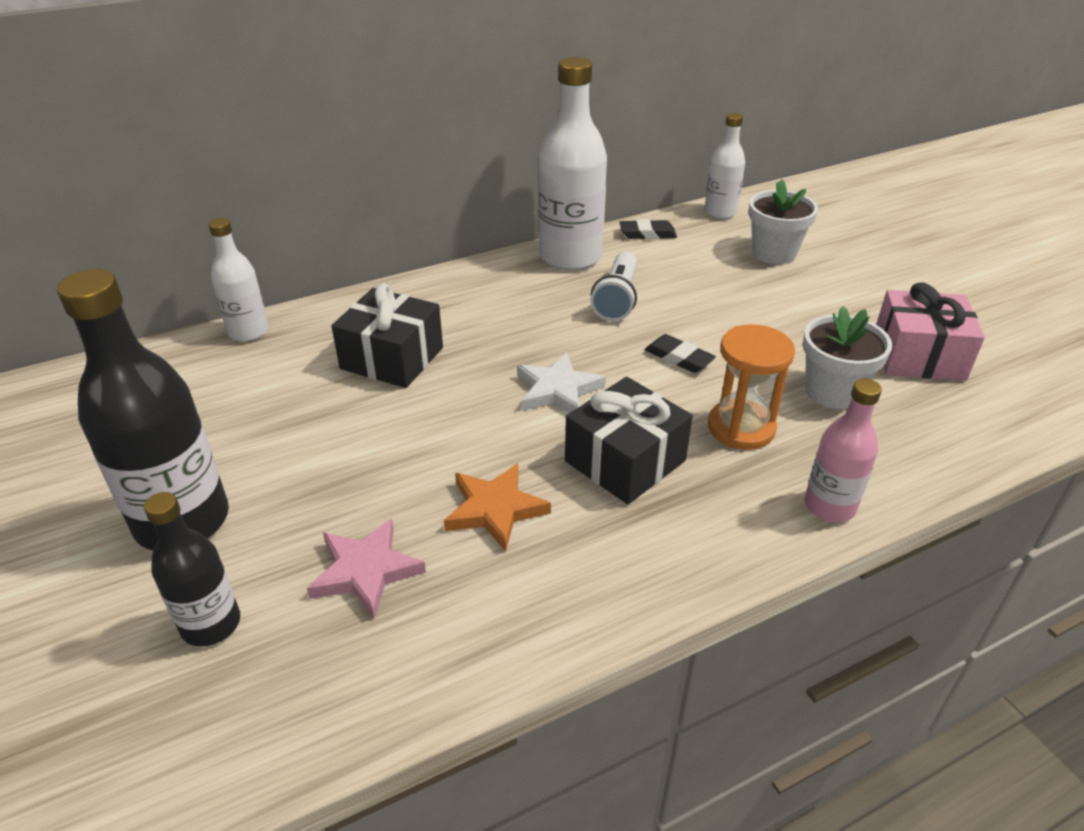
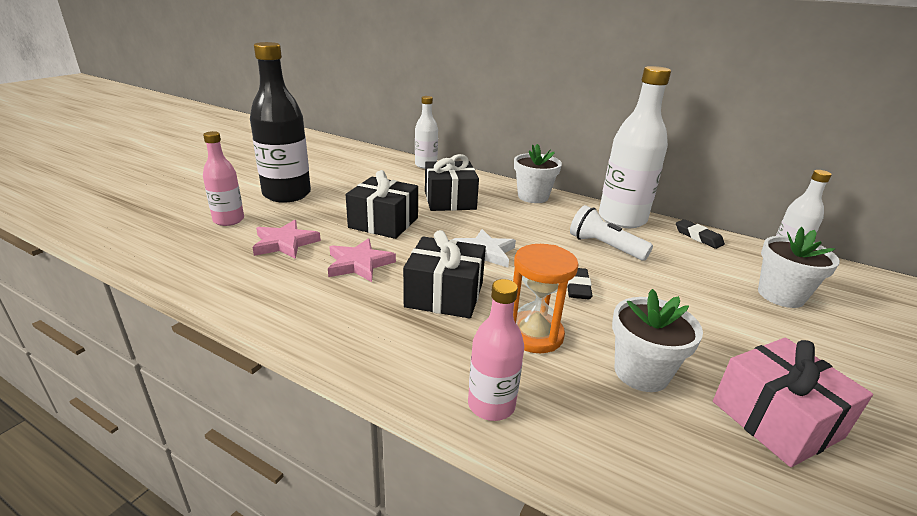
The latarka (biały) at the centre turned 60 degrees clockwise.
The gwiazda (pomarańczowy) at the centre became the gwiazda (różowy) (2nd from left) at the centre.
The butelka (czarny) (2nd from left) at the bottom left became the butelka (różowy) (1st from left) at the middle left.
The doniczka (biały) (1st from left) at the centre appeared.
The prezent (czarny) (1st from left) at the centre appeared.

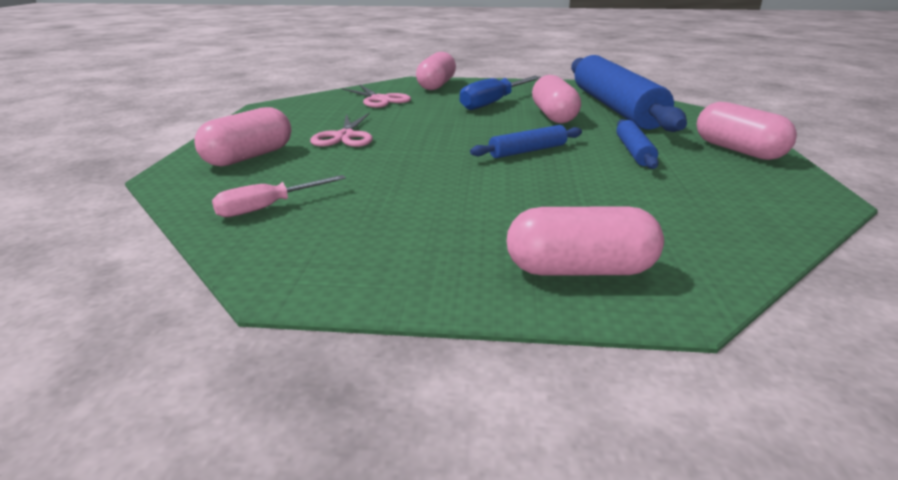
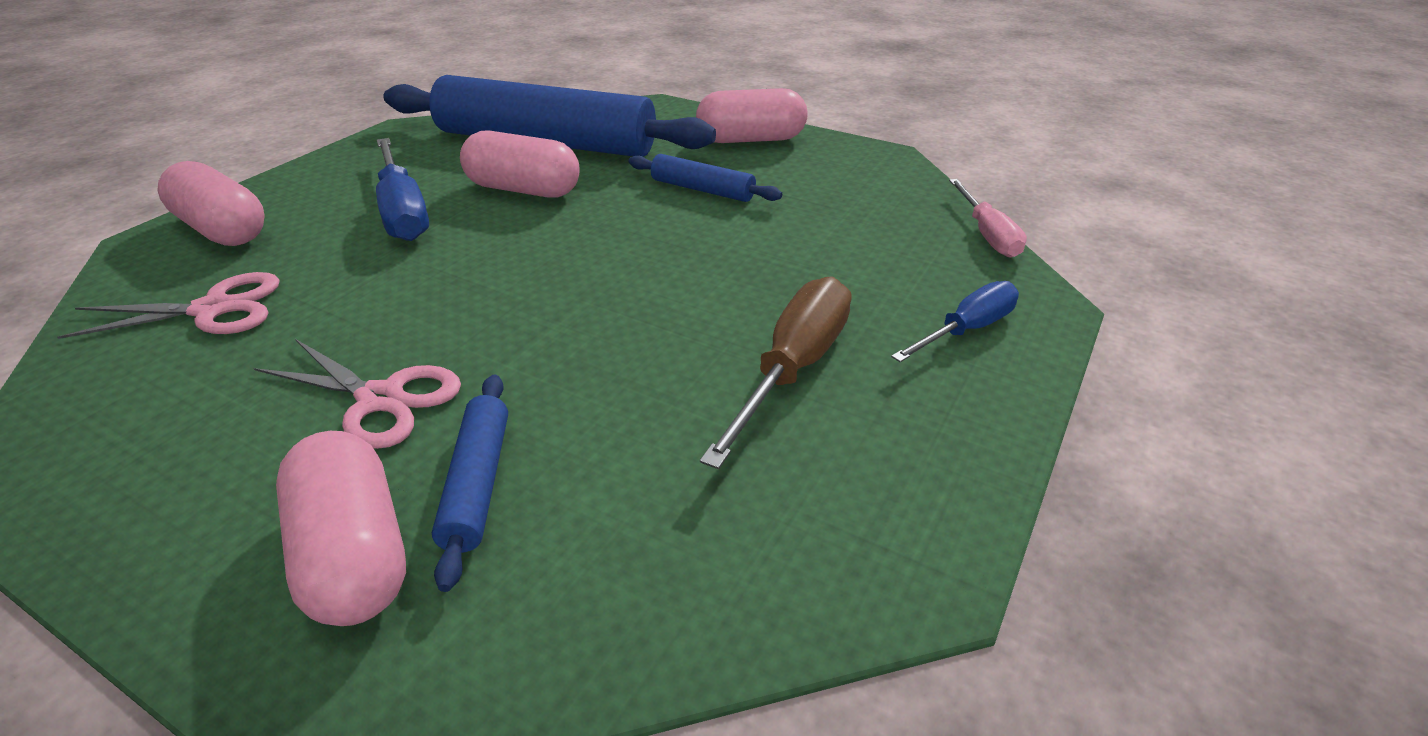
The wałek do ciasta (niebieski) (1st from left) moved from the top centre to the middle left.
The śrubokręt (różowy) moved from the middle left to the top right.
The kapsułka (różowy) (4th from left) at the centre was replaced by the śrubokręt (niebieski) (2nd from left) at the middle right.
The śrubokręt (brązowy) at the centre appeared.

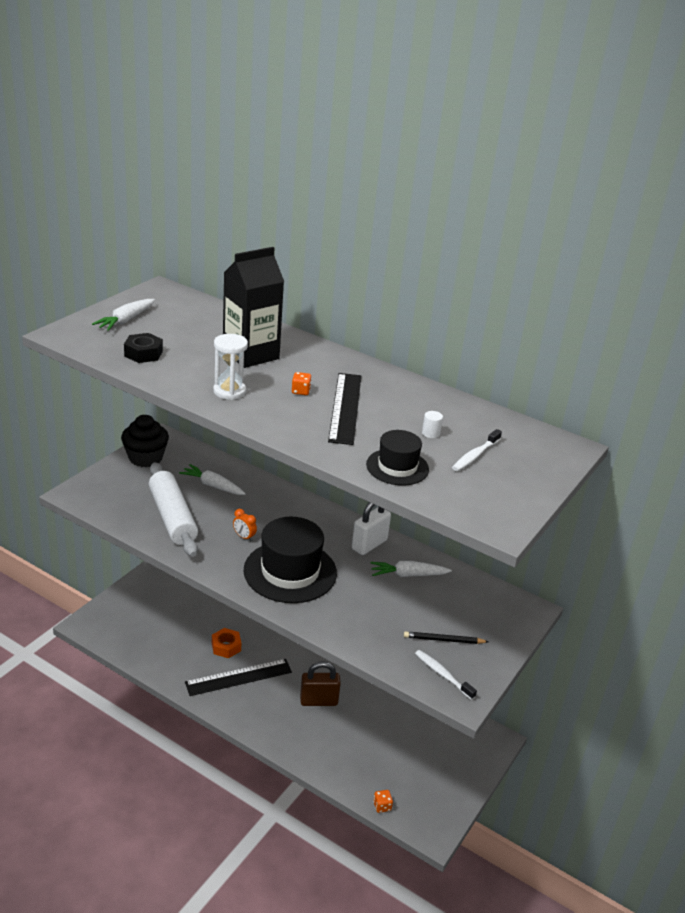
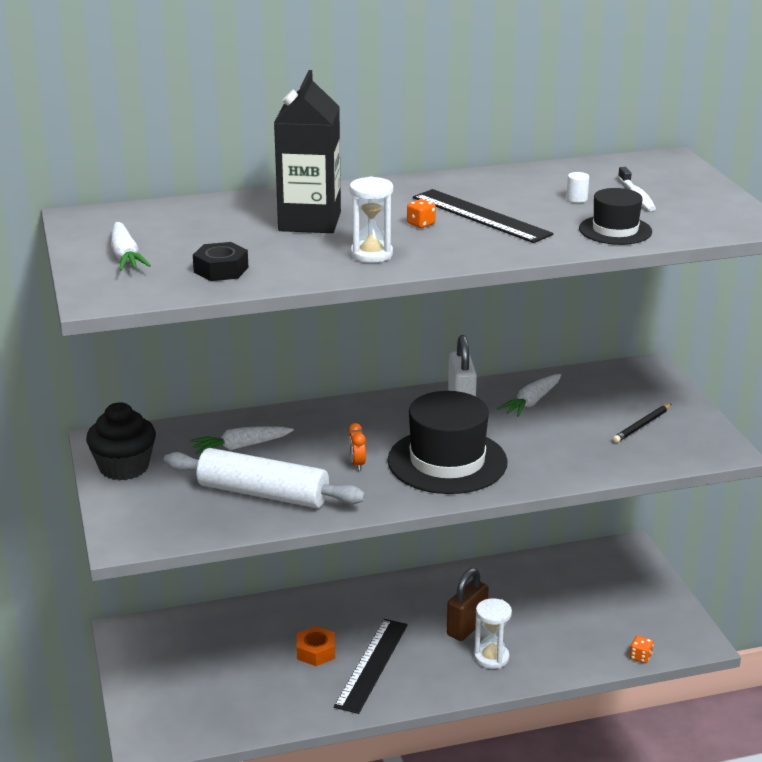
The budzik (pomarańczowy) at the centre turned 90 degrees clockwise.
The szczoteczka do zębów (biały) (1st from left) at the bottom centre disappeared.
The klepsydra (biały) (2nd from left) at the bottom centre appeared.

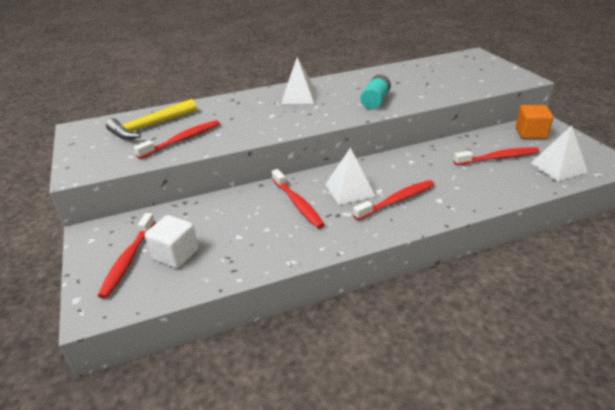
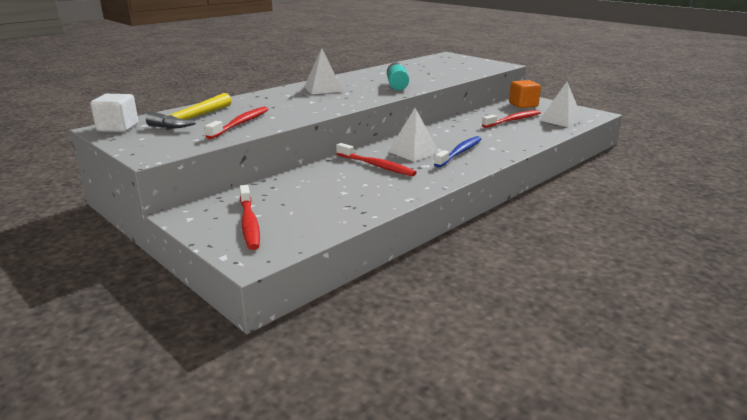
The szczoteczka do zębów (czerwony) (4th from left) at the centre became the szczoteczka do zębów (niebieski) at the centre.
The sześcian (biały) moved from the middle left to the top left.

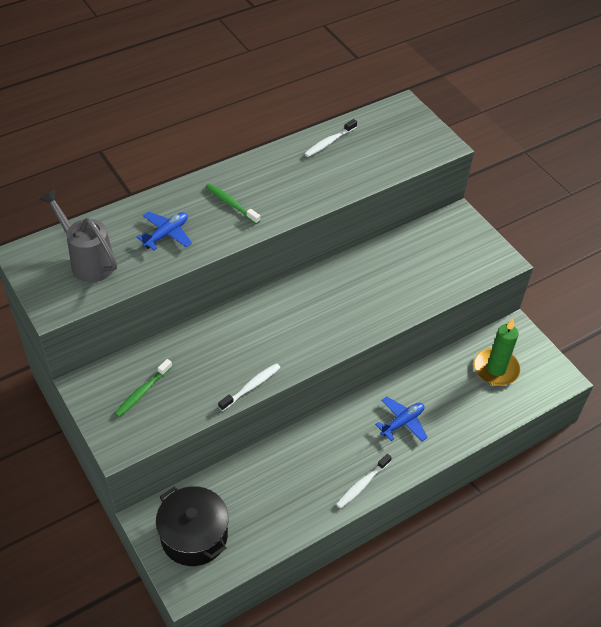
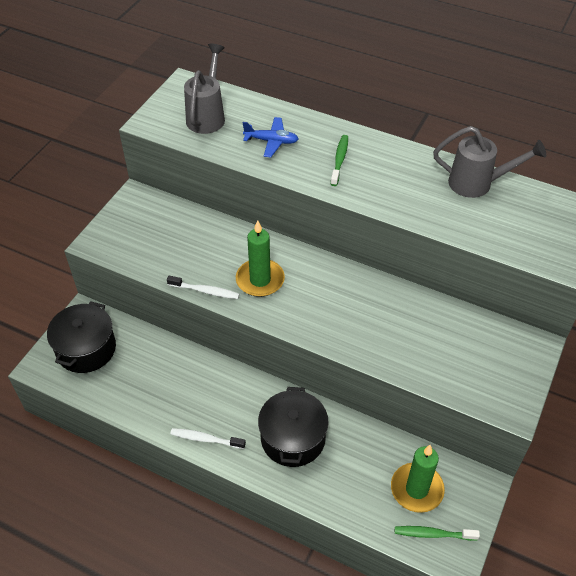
The szczoteczka do zębów (biały) (2nd from left) at the top centre was replaced by the konewka (szary) (2nd from left) at the top right.
The szczoteczka do zębów (zielony) (1st from left in the first image) moved from the middle left to the bottom right.
The samolot (niebieski) (2nd from left) at the bottom right was replaced by the garnek (czarny) (2nd from left) at the bottom centre.
The świeca (zielony) (1st from left) at the centre appeared.

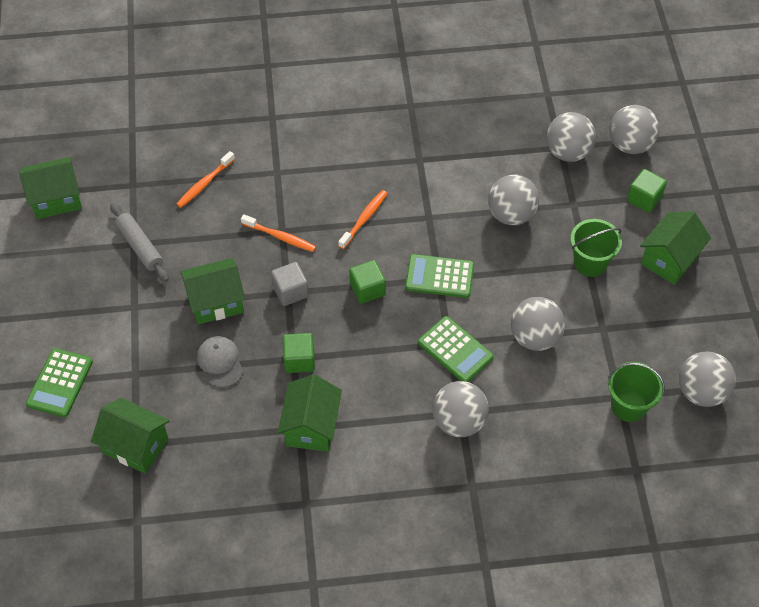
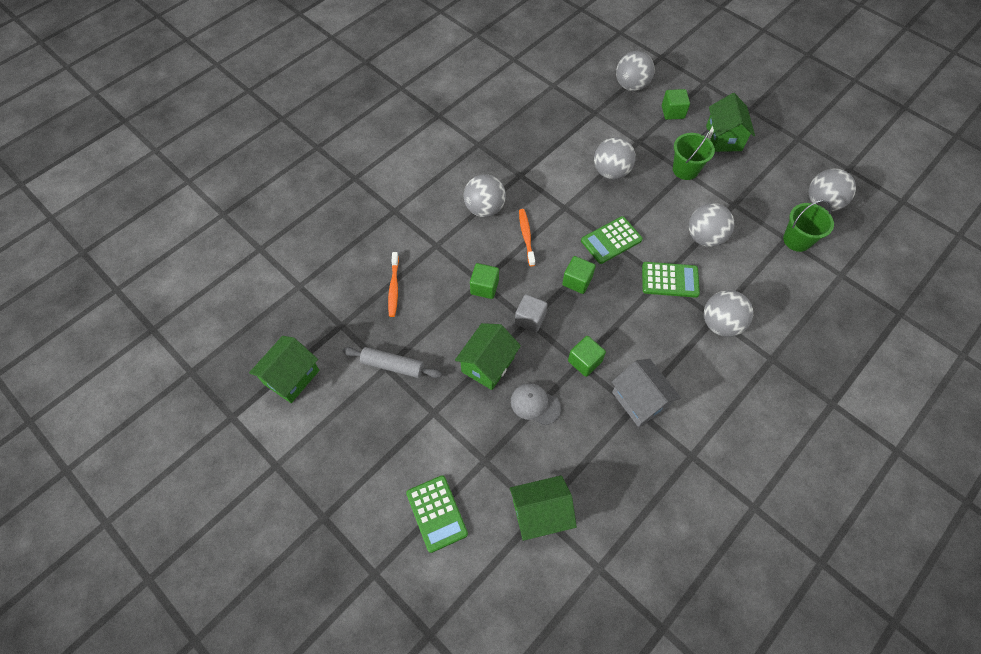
The piłka (szary) (4th from left in the first image) moved from the top right to the top centre.
The szczoteczka do zębów (pomarańczowy) (2nd from left) at the centre was replaced by the sześcian (zielony) (1st from left) at the centre.
The domek (zielony) (4th from left) at the bottom centre became the domek (szary) at the centre.

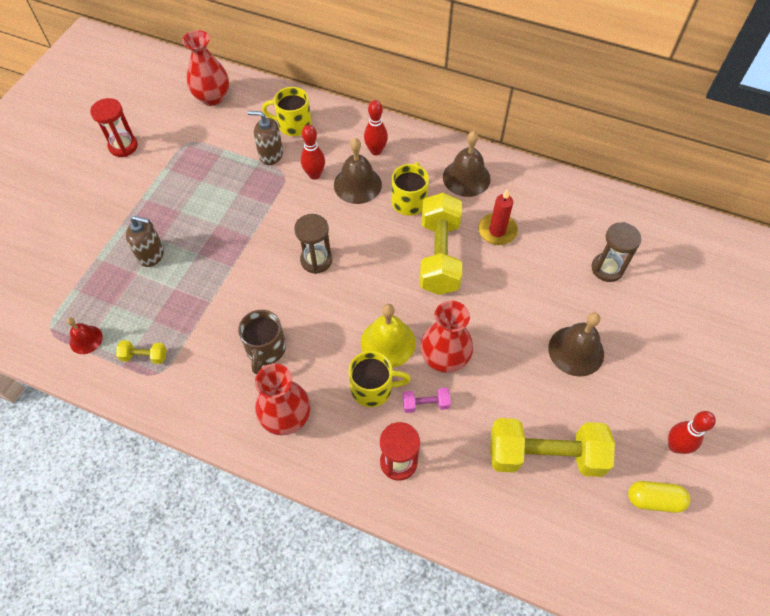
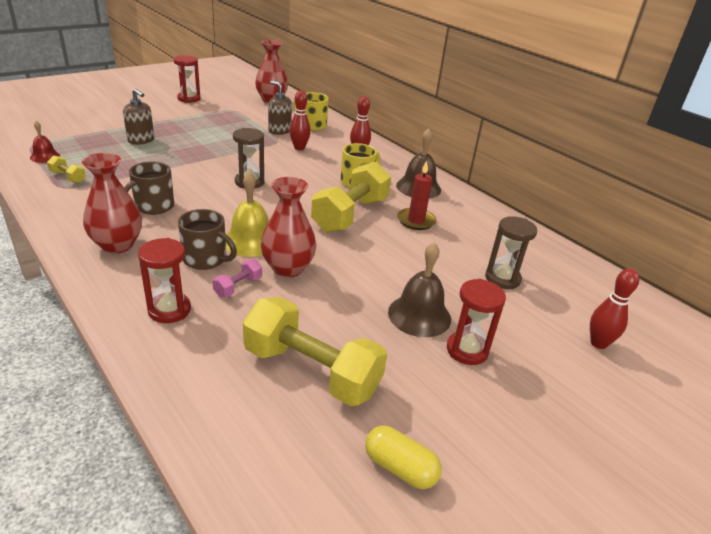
The dzwonek (brązowy) (1st from left) at the top centre disappeared.
The kubek (żółty) (2nd from left) at the centre became the kubek (brązowy) (2nd from left) at the middle left.
The hantel (różowy) at the centre turned 75 degrees counterclockwise.
The kręgiel (czerwony) (3rd from left) moved from the bottom right to the middle right.
The klepsydra (czerwony) (3rd from left) at the middle right appeared.

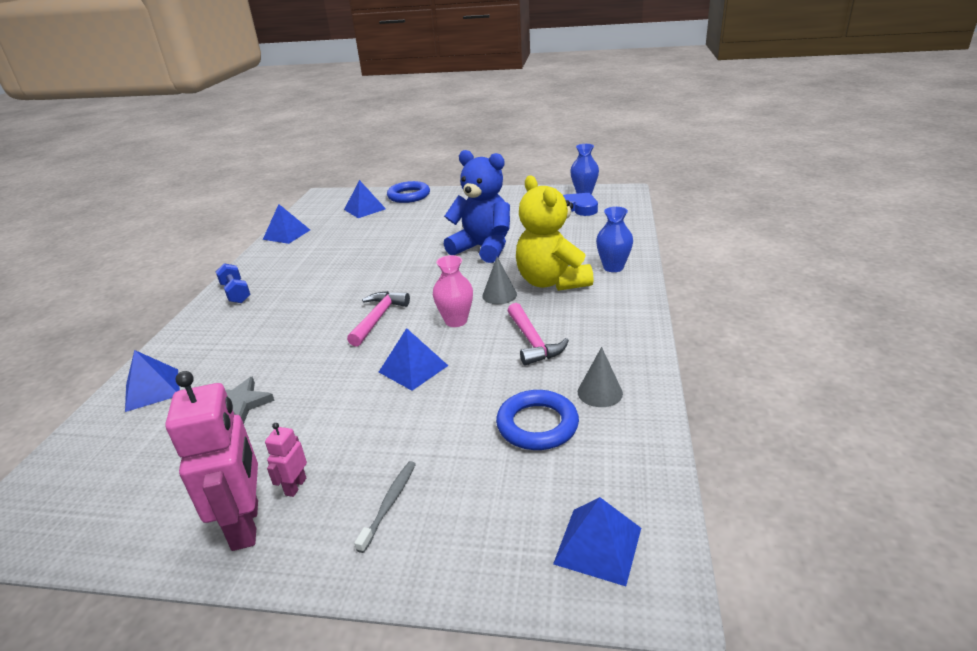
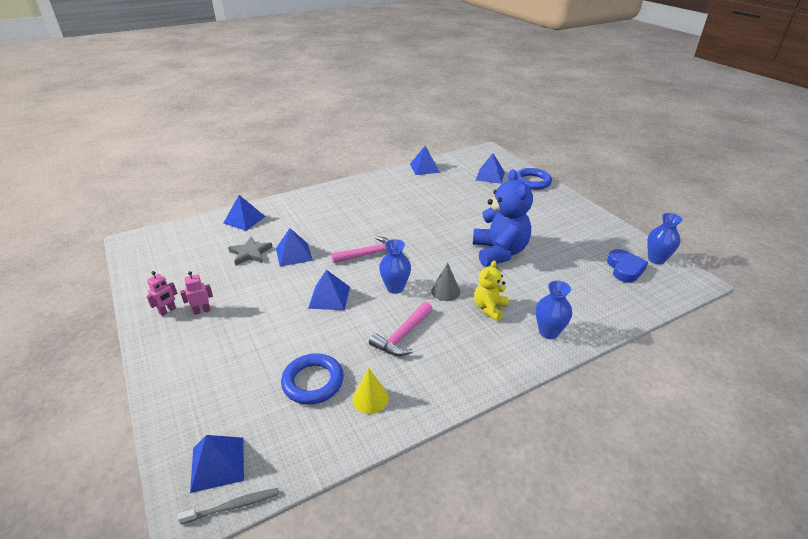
The miś (żółty) at the centre changed to 0.54 times the size.
The wazon (różowy) at the centre became the wazon (niebieski) (1st from left) at the centre.
The hantel (niebieski) at the middle left disappeared.
The stożek (szary) (2nd from left) at the centre became the stożek (żółty) at the bottom centre.
The robot (różowy) (1st from left) at the bottom left changed to 0.47 times the size.
The szczoteczka do zębów (szary) moved from the bottom centre to the bottom left.
The piramida (niebieski) (3rd from left) at the centre appeared.

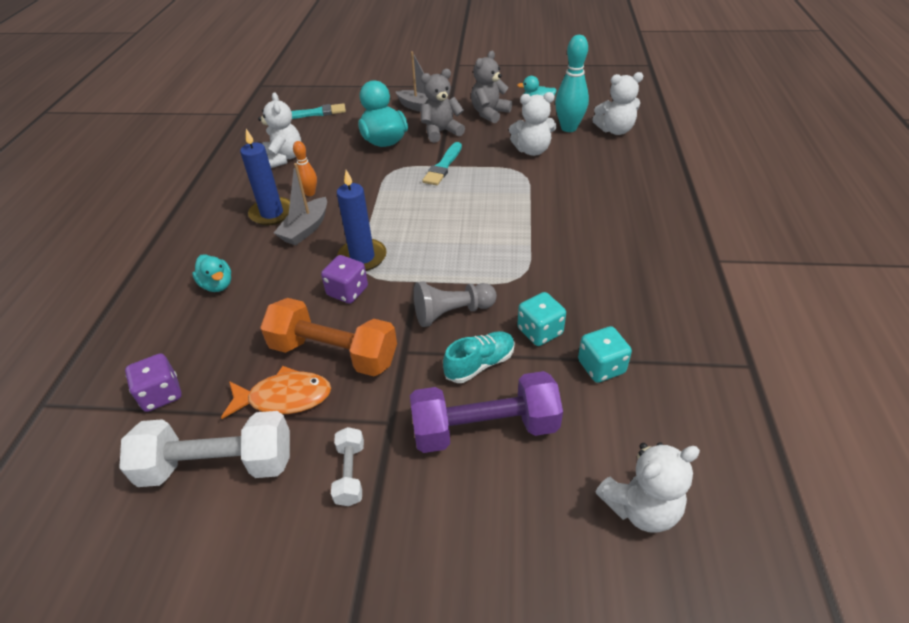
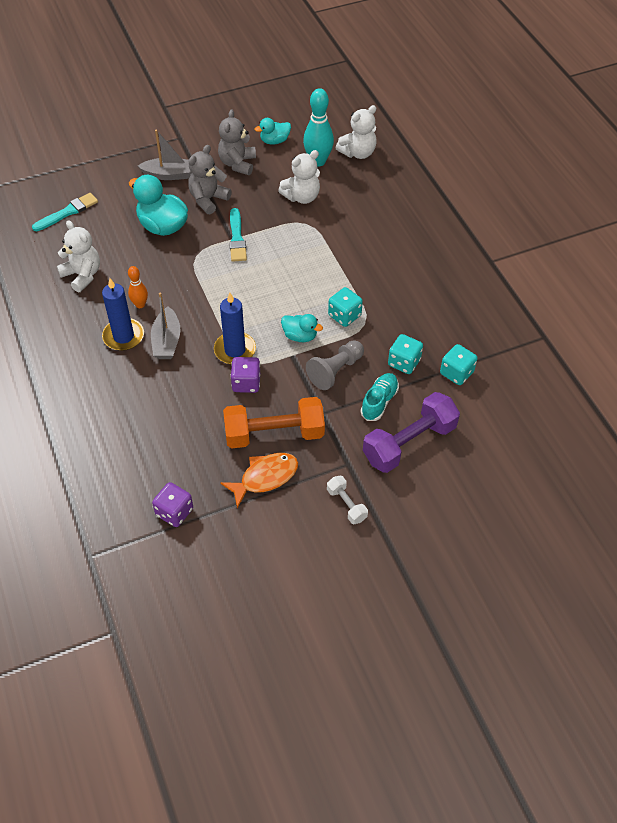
The kaczka (turkusowy) (1st from left in the first image) moved from the middle left to the centre.
The hantel (biały) (1st from left) at the bottom left disappeared.
The miś (biały) (4th from left) at the bottom right disappeared.
The kostka do gry (turkusowy) (1st from left) at the centre appeared.

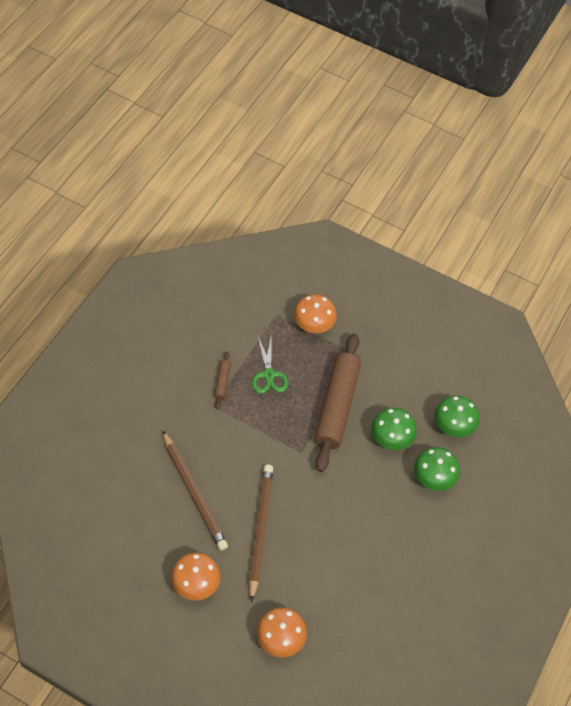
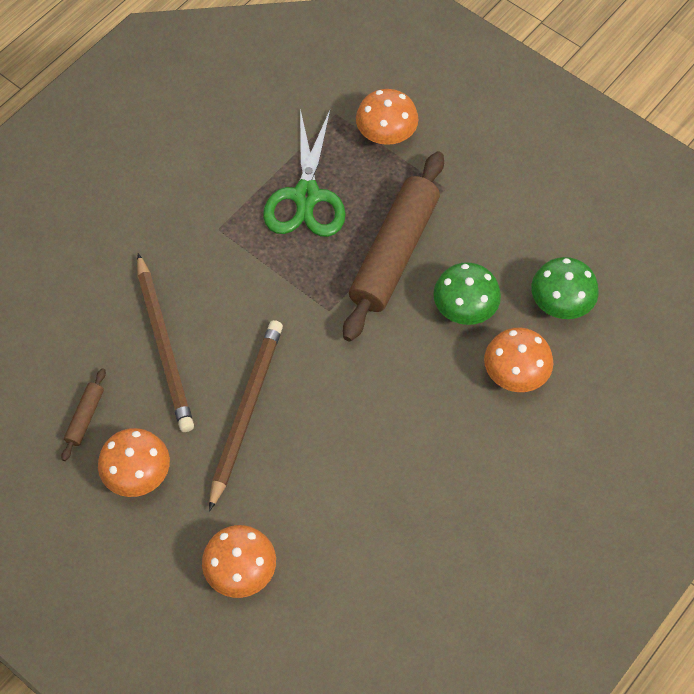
The nożyczki (zielony) at the centre changed to 1.55 times the size.
The wałek do ciasta (brązowy) (1st from left) moved from the centre to the middle left.
The grzyb (zielony) (2nd from left) at the middle right became the grzyb (pomarańczowy) (4th from left) at the middle right.

